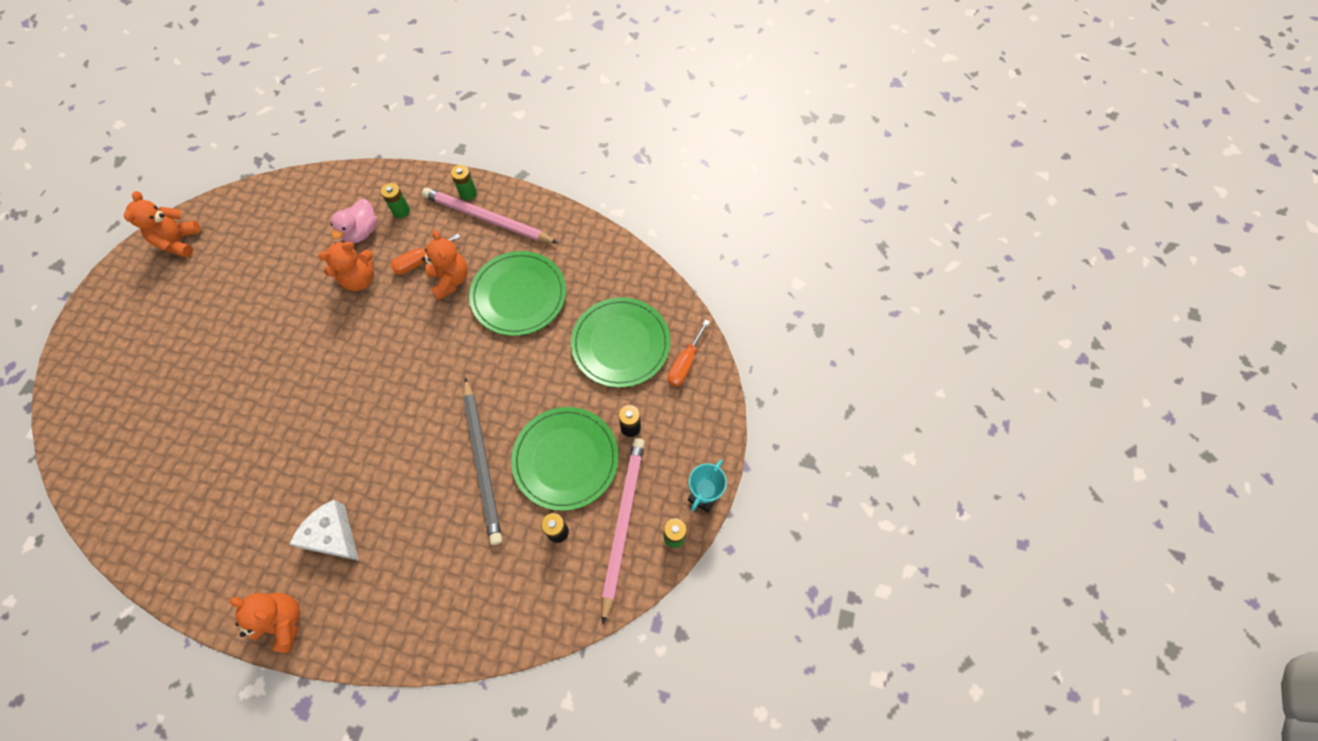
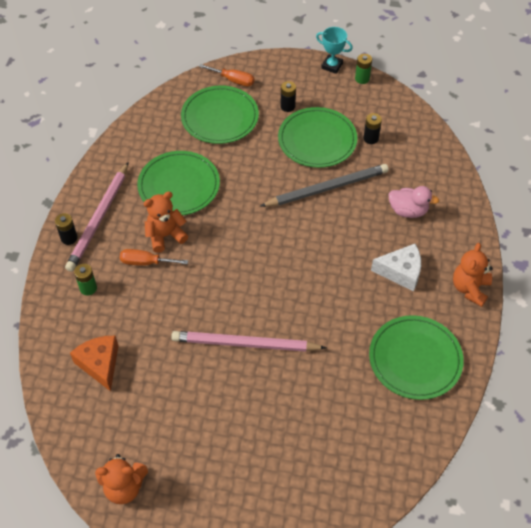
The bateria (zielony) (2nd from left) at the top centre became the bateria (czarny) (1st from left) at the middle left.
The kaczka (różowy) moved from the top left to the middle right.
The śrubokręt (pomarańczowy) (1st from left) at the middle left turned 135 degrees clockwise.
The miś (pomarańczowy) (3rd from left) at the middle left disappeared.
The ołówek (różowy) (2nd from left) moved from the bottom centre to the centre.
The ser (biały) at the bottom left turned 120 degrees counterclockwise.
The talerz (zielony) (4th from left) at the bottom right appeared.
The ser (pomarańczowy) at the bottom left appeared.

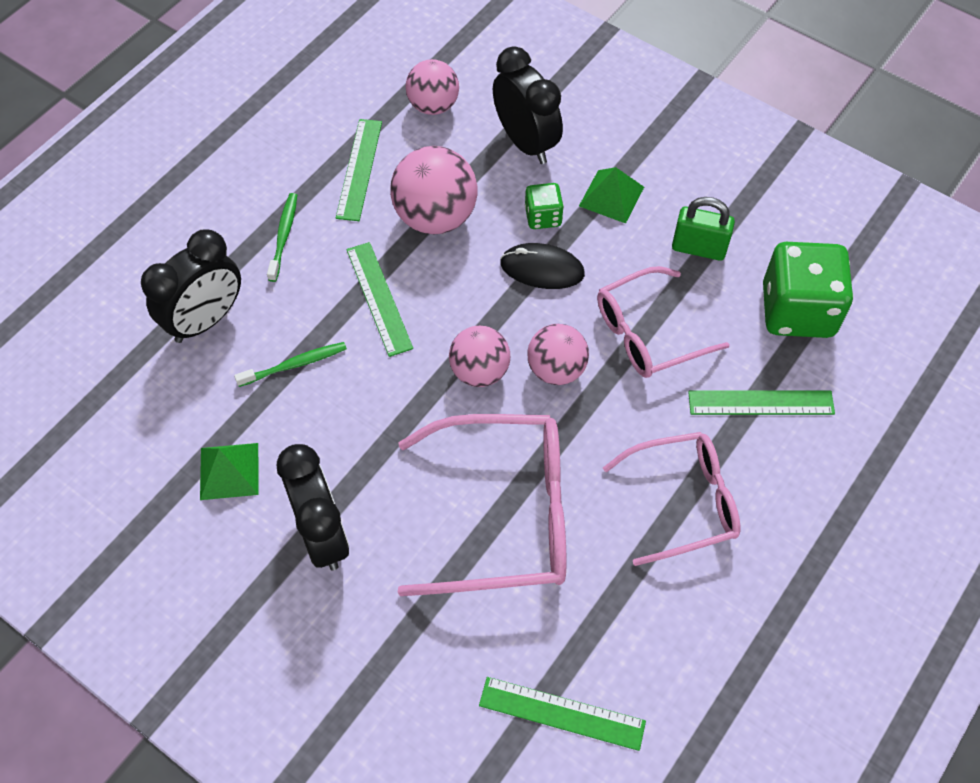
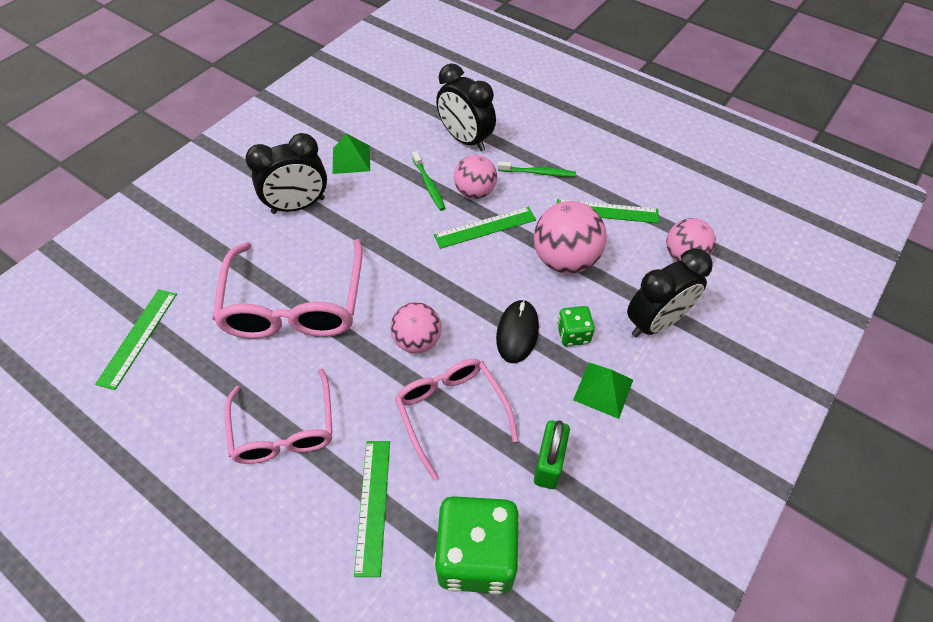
The piłka (różowy) (3rd from left in the first image) moved from the centre to the top centre.

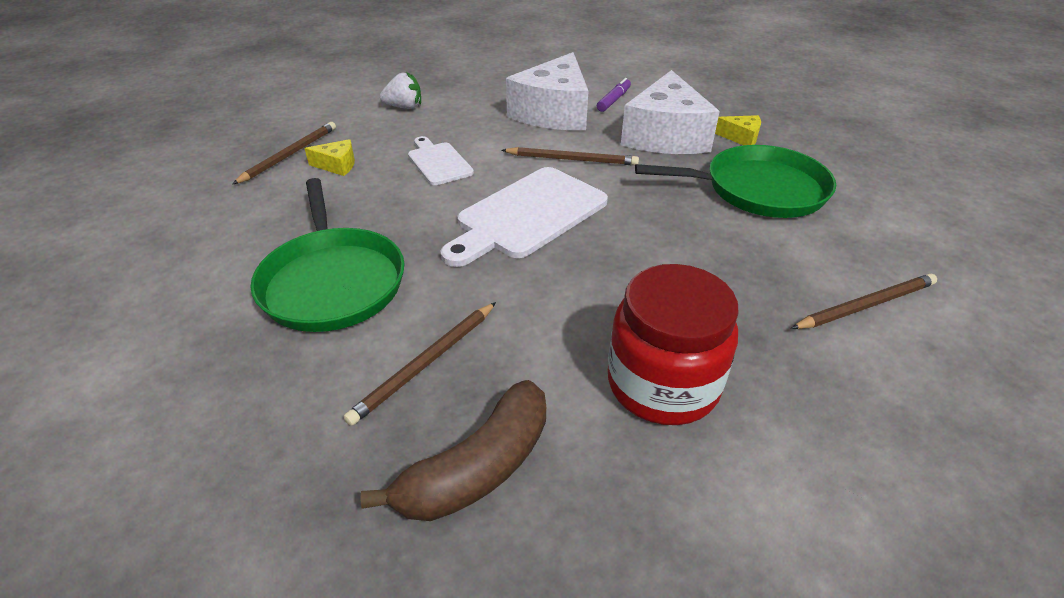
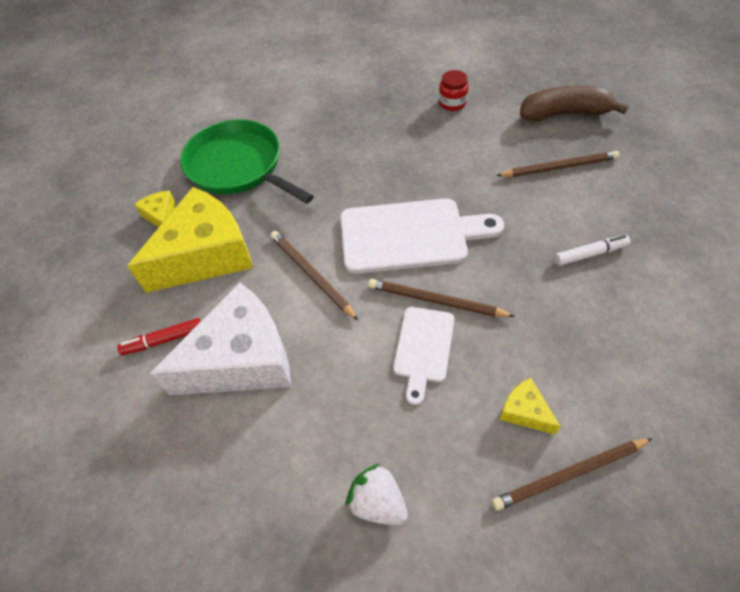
The ser (biały) (2nd from left) at the top centre became the ser (żółty) (2nd from left) at the middle left.
The flamaster (fioletowy) at the top centre became the flamaster (czerwony) at the middle left.
The patelnia (zielony) (1st from left) at the middle left was replaced by the flamaster (biały) at the middle right.
The słoik (czerwony) at the centre changed to 0.47 times the size.
The ołówek (brązowy) (4th from left in the first image) moved from the middle right to the centre.

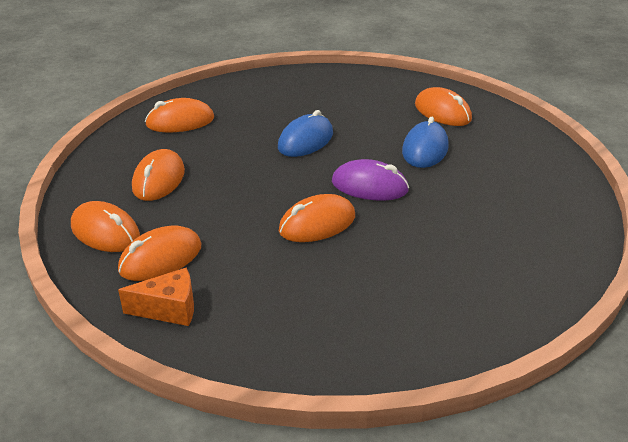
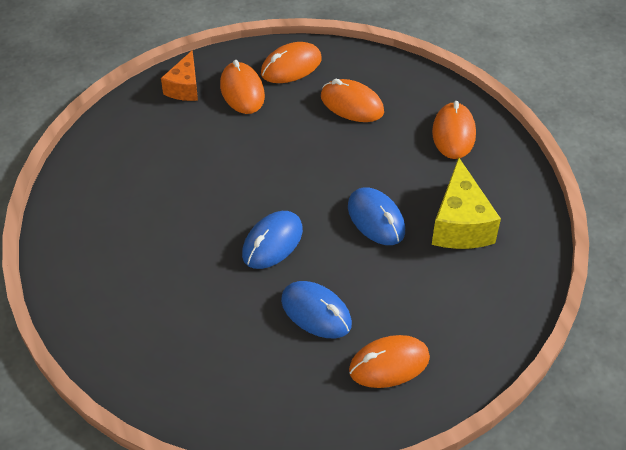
The myszka (fioletowy) at the centre became the myszka (niebieski) (1st from left) at the centre.
The myszka (pomarańczowy) (5th from left) at the centre disappeared.
The ser (żółty) at the middle right appeared.

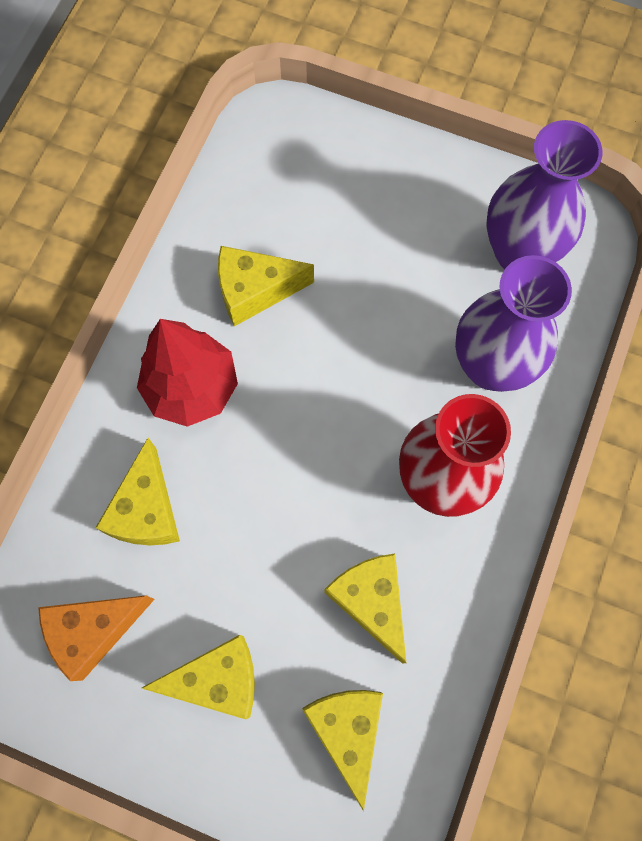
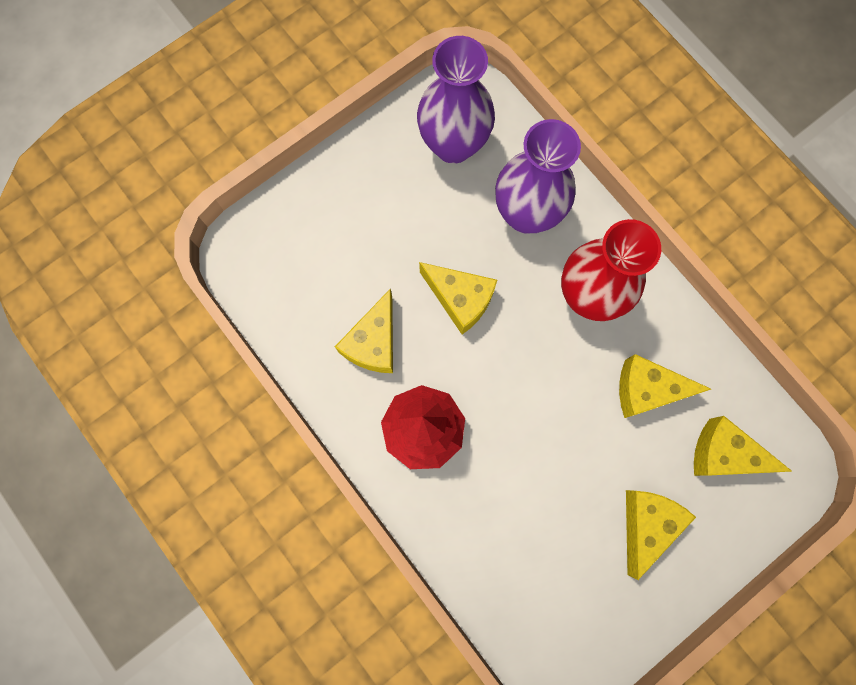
The ser (żółty) (1st from left in the first image) moved from the middle left to the centre.
The ser (pomarańczowy) at the bottom left disappeared.

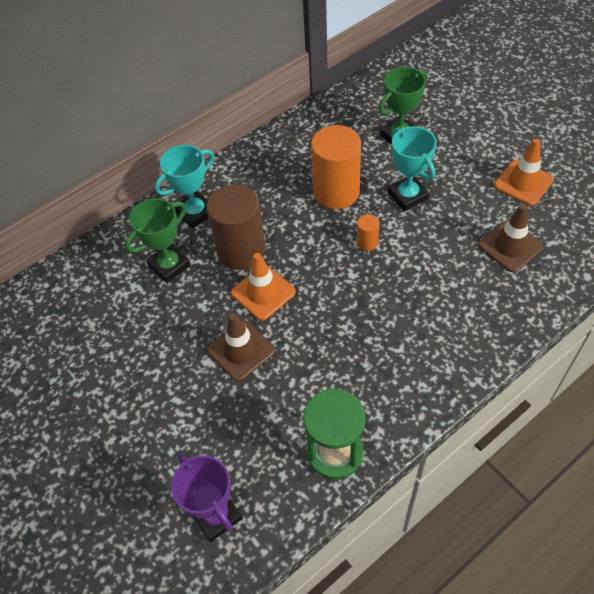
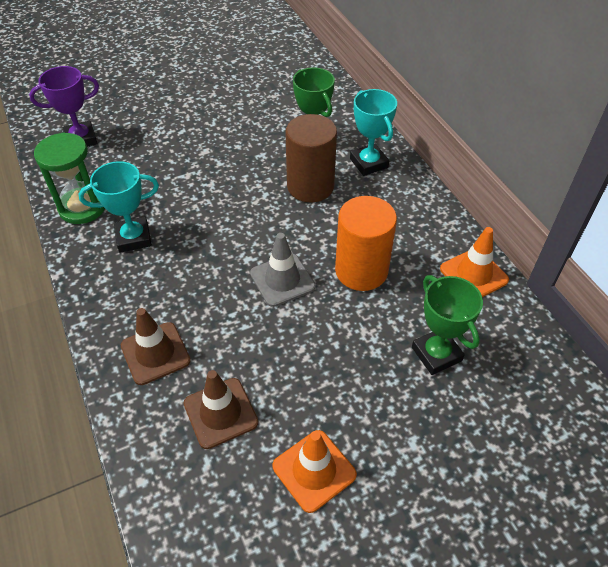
The puchar (turkusowy) (2nd from left in the first image) moved from the top right to the middle left.
The walec (pomarańczowy) (2nd from left) at the centre was replaced by the pachołek (szary) at the centre.
The pachołek (pomarańczowy) (1st from left in the first image) moved from the centre to the middle right.
The pachołek (brązowy) (1st from left) moved from the centre to the middle left.

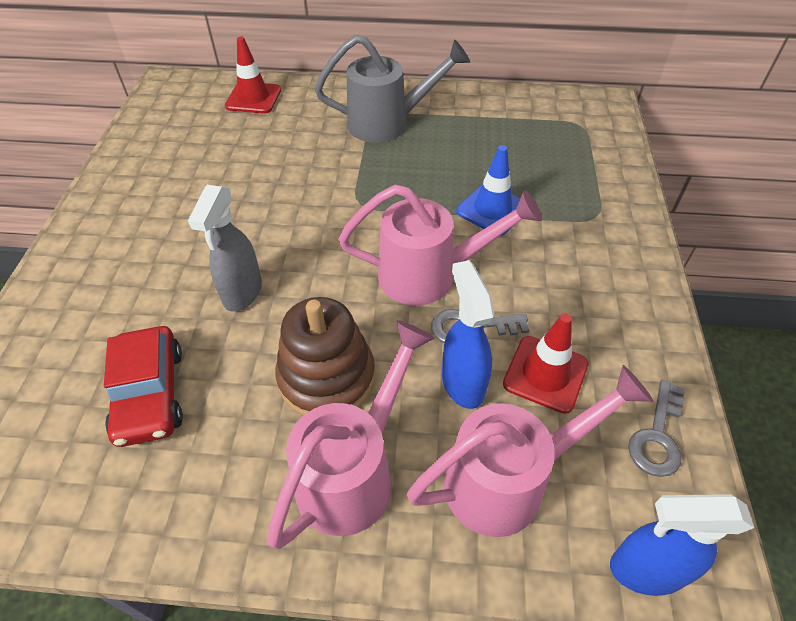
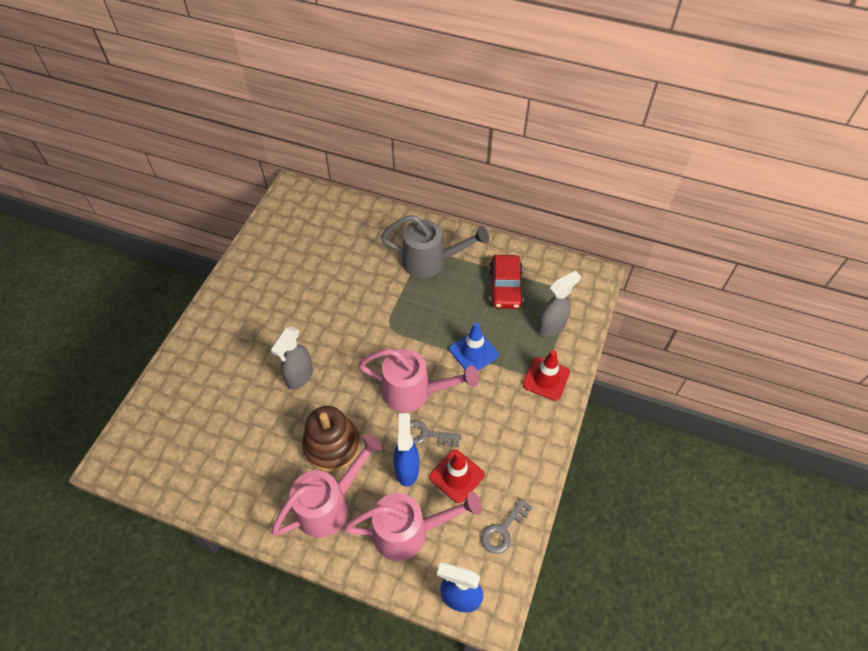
The pachołek (czerwony) (1st from left in the first image) moved from the top left to the centre.
The samochód (czerwony) moved from the middle left to the centre.
The spryskiwacz (szary) (2nd from left) at the centre appeared.

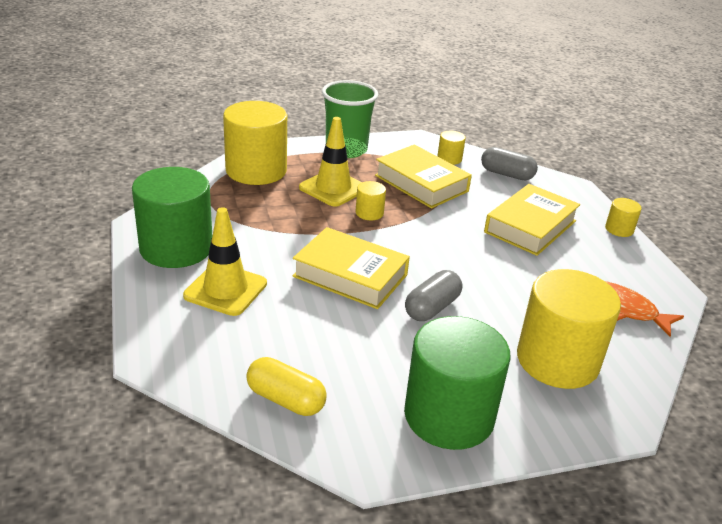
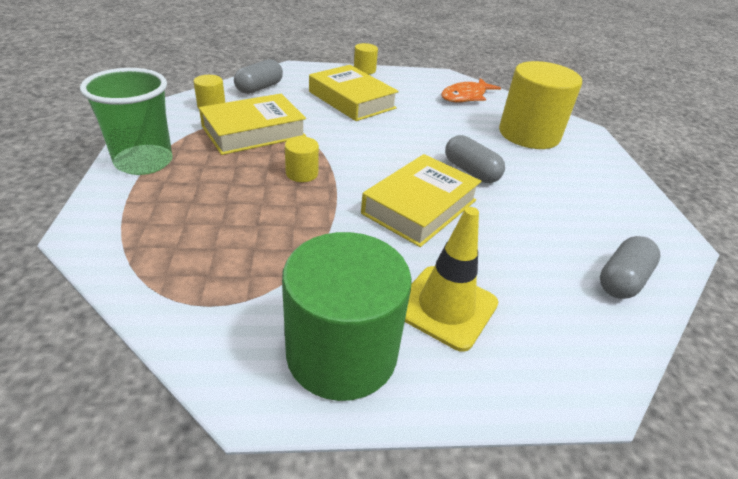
The walec (żółty) (1st from left) at the top centre disappeared.
The pachołek (żółty) (2nd from left) at the top centre disappeared.
The walec (zielony) (2nd from left) at the bottom centre disappeared.
The kapsułka (żółty) at the bottom centre became the kapsułka (szary) (3rd from left) at the middle right.

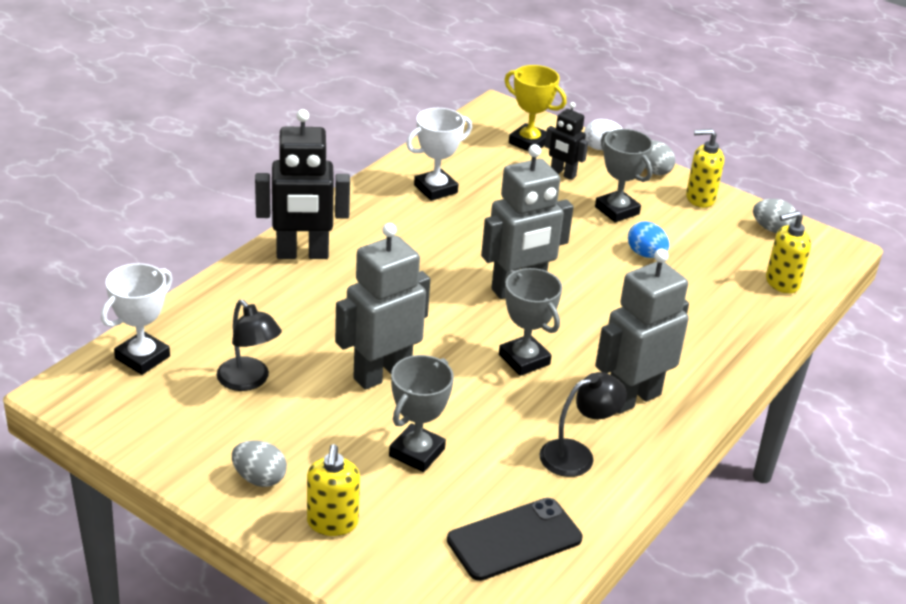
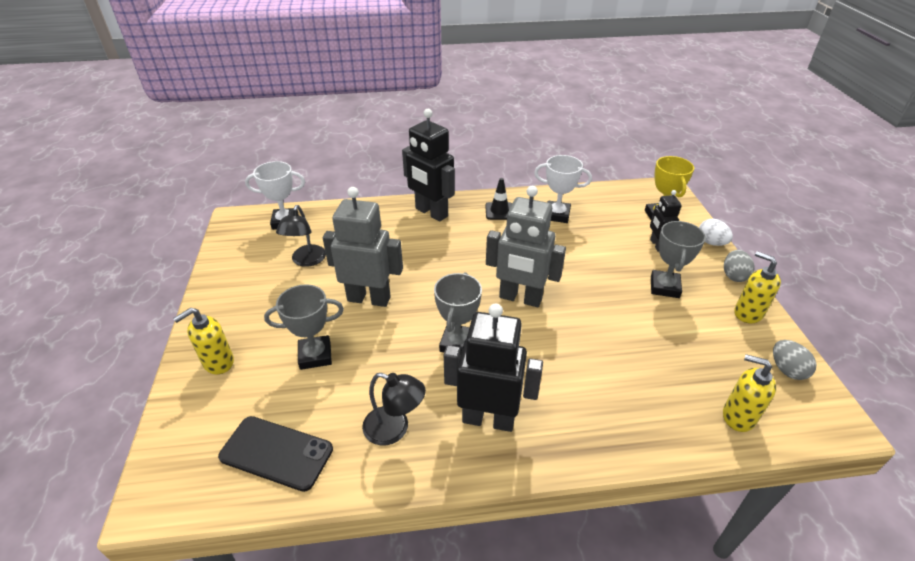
The jajko (niebieski) at the middle right disappeared.
The robot (szary) (3rd from left) at the middle right became the robot (czarny) (2nd from left) at the centre.
The jajko (szary) (1st from left) at the bottom left disappeared.
The pachołek (czarny) at the centre appeared.

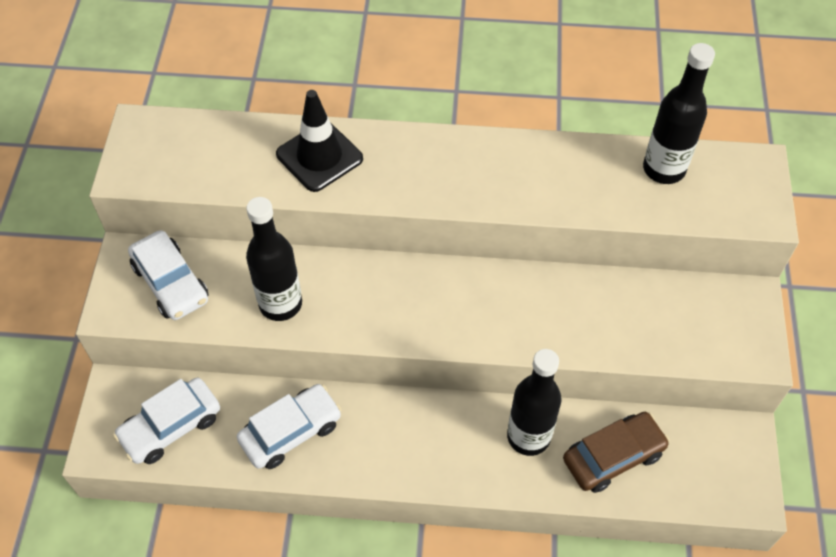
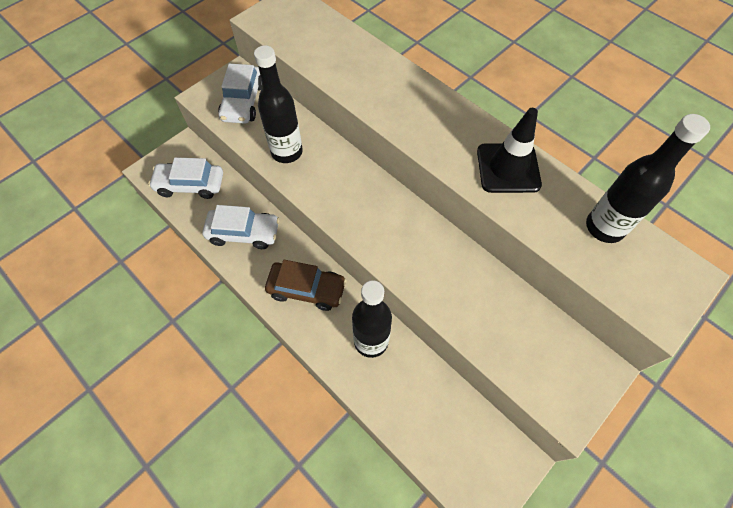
The pachołek (czarny) moved from the top centre to the top right.
The samochód (brązowy) moved from the bottom right to the centre.

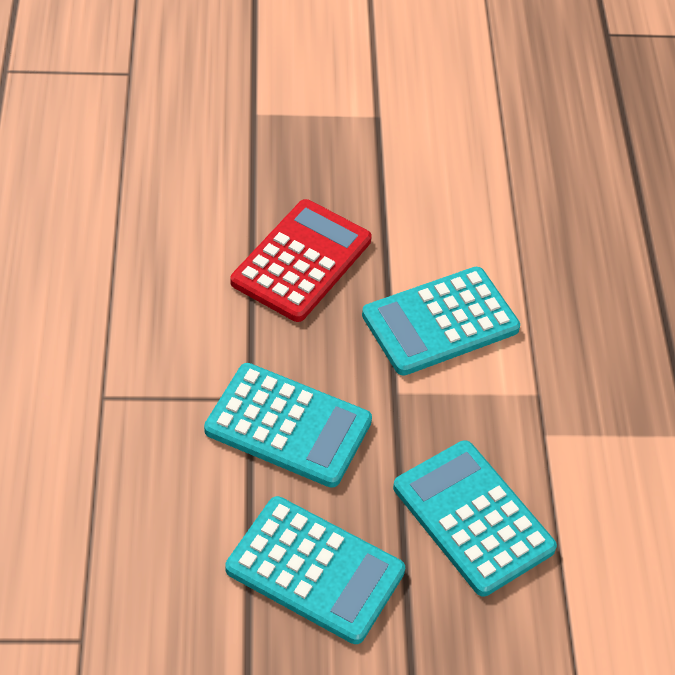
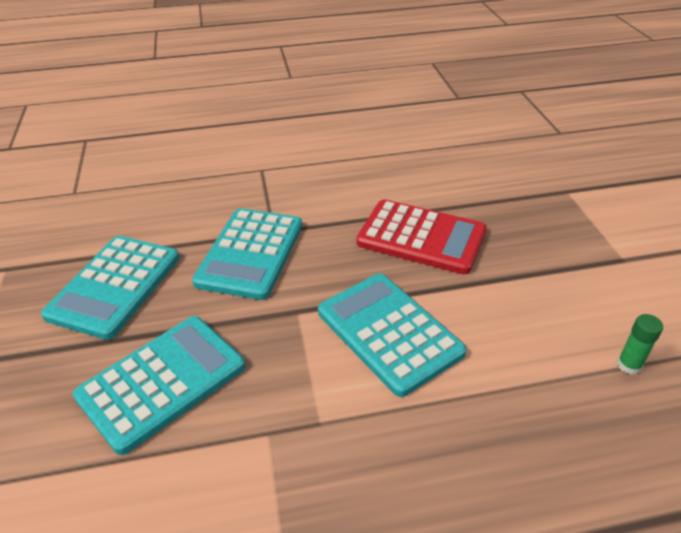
The klej w sztyfcie (zielony) at the middle right appeared.

